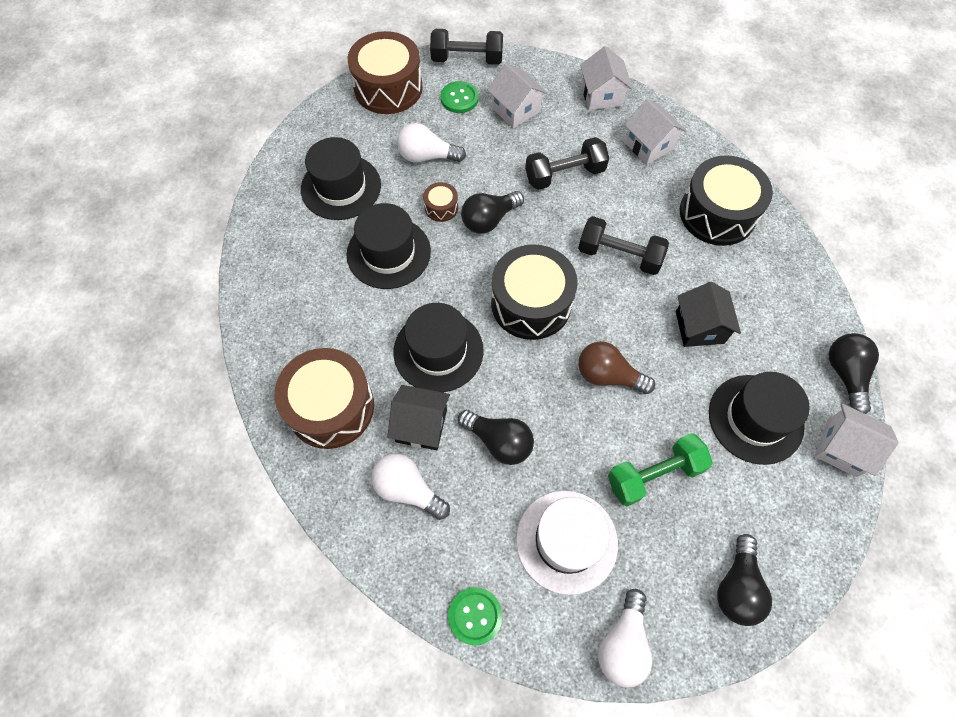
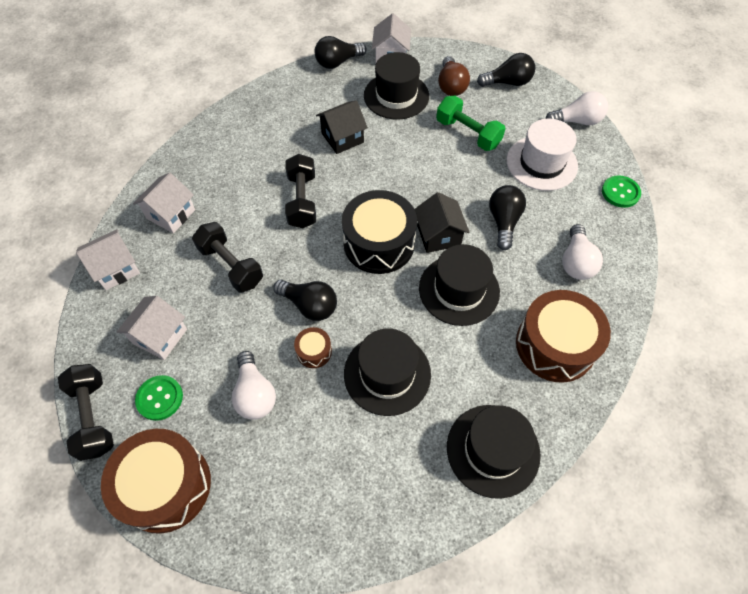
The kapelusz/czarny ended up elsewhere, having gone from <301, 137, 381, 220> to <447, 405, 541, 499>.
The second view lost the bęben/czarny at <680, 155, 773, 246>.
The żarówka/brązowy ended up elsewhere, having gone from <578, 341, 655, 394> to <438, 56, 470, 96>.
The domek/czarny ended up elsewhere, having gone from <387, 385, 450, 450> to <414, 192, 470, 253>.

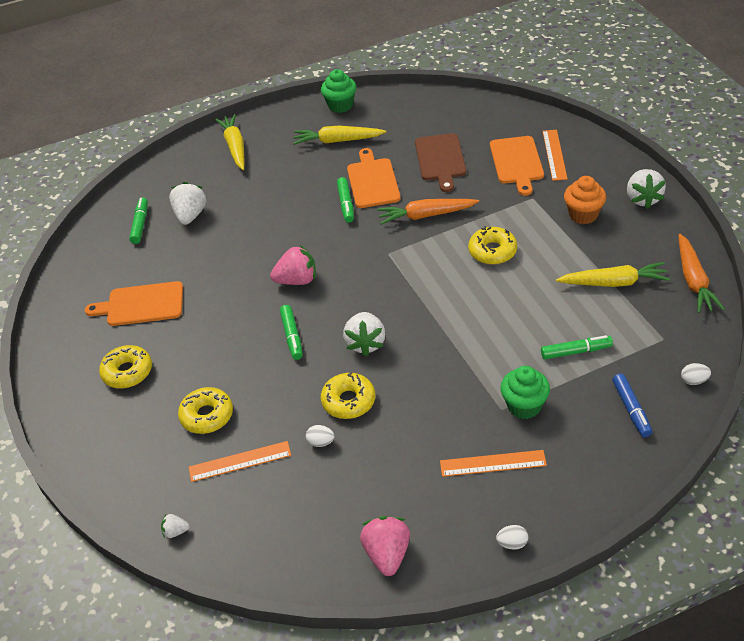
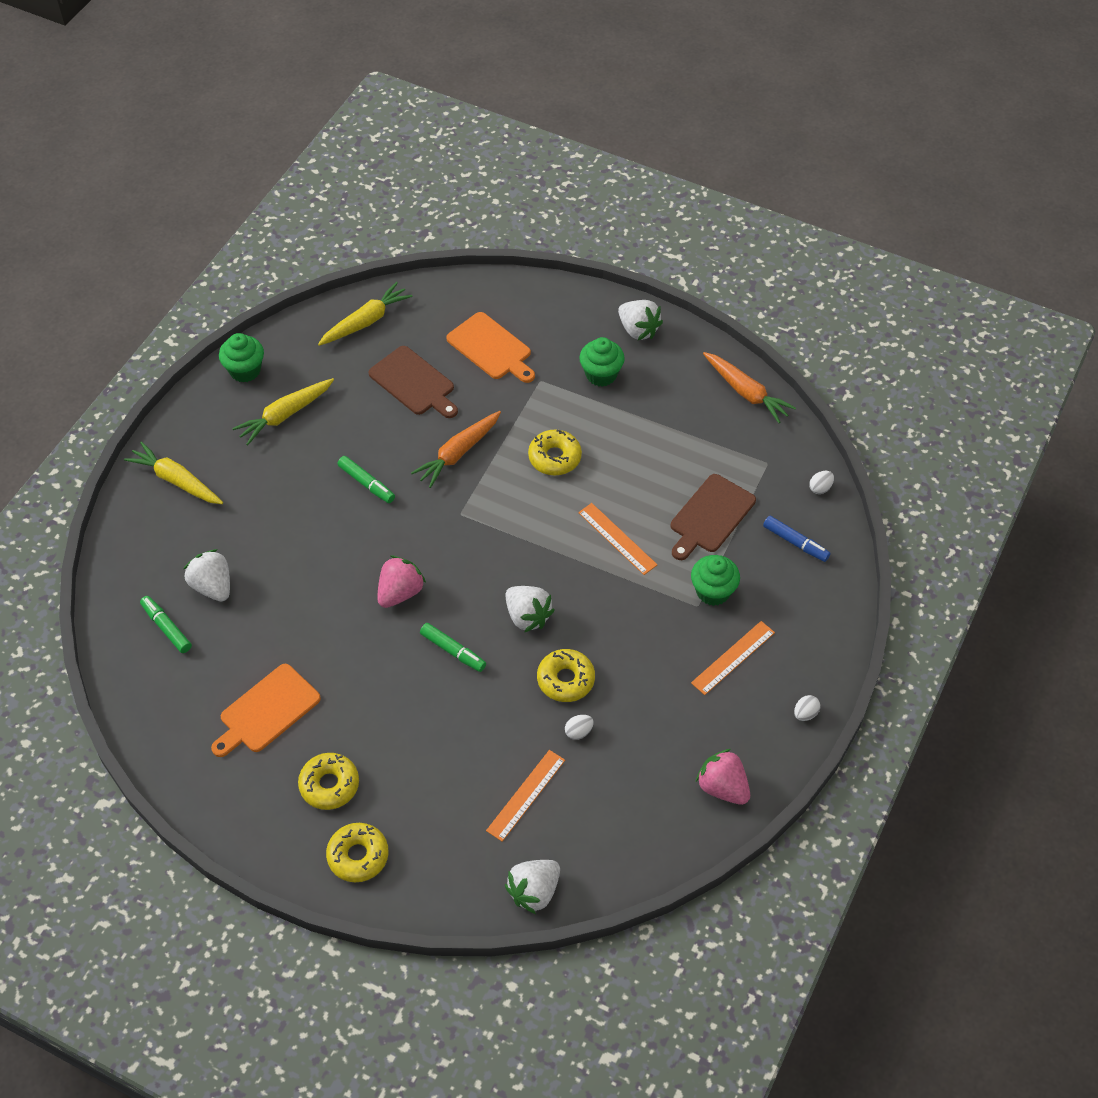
The linijka/pomarańczowy ended up elsewhere, having gone from <542, 130, 568, 181> to <578, 503, 657, 575>.
The second view lost the deska do krojenia/pomarańczowy at <347, 148, 401, 208>.
What was the muffinka/pomarańczowy at <564, 176, 606, 224> turned into the muffinka/zielony at <579, 337, 625, 387>.
The marchewka/żółty ended up elsewhere, having gone from <556, 262, 670, 287> to <318, 282, 413, 346>.
Where the flamaster/zielony stood at <541, 335, 613, 359>, the deska do krojenia/brązowy came to stand at <671, 474, 756, 560>.
The donut/żółty ended up elsewhere, having gone from <178, 387, 233, 434> to <326, 823, 389, 882>.
The size of the truskawka/biały at <161, 514, 190, 538> changed by a factor of 2.03.

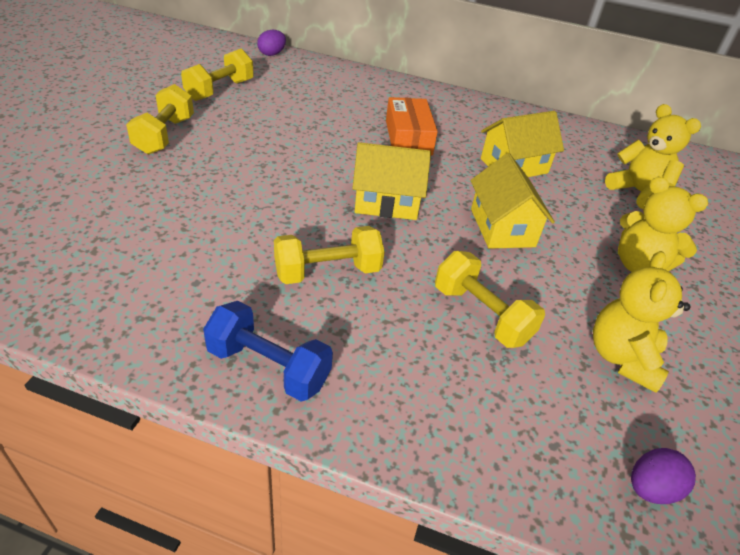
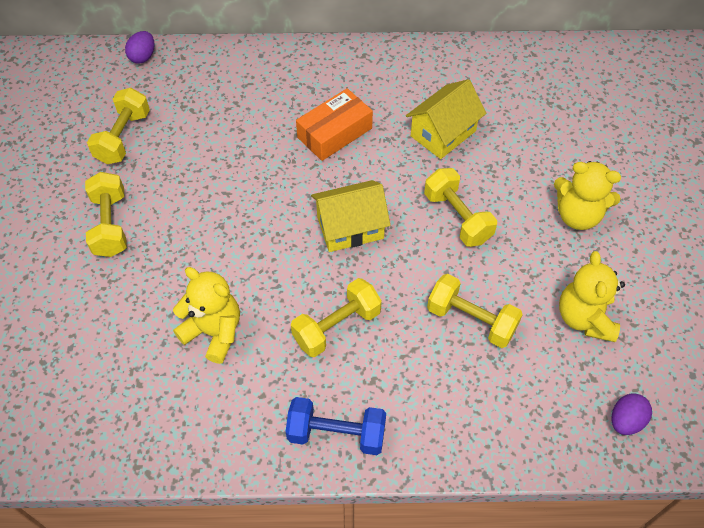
The pudełko/pomarańczowy at <386, 97, 438, 156> ended up facing another way, 75 degrees clockwise from before.
The miś/żółty ended up elsewhere, having gone from <605, 104, 701, 209> to <173, 267, 240, 364>.
Where the domek/żółty stood at <470, 153, 555, 249>, the hantel/żółty came to stand at <424, 168, 497, 247>.

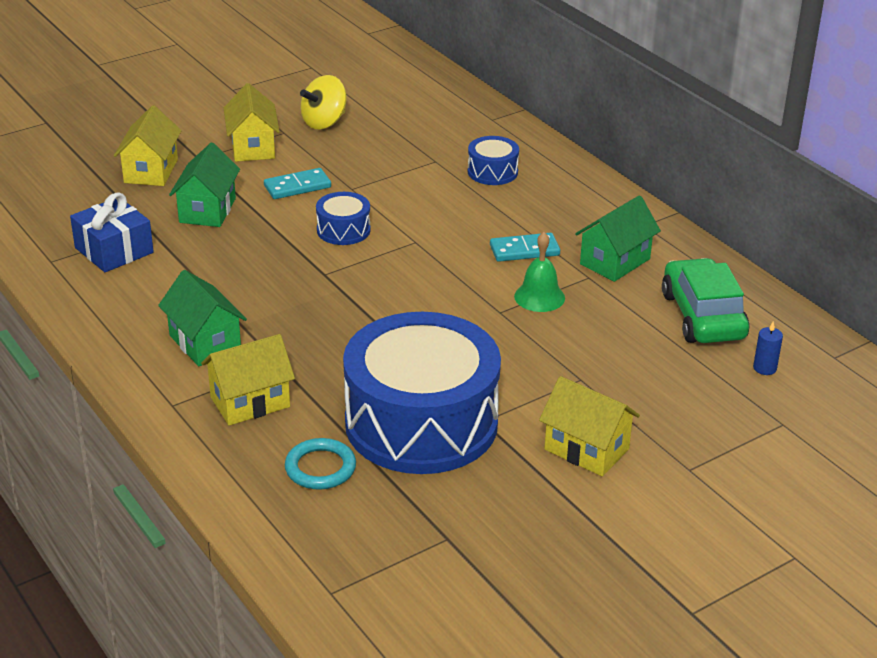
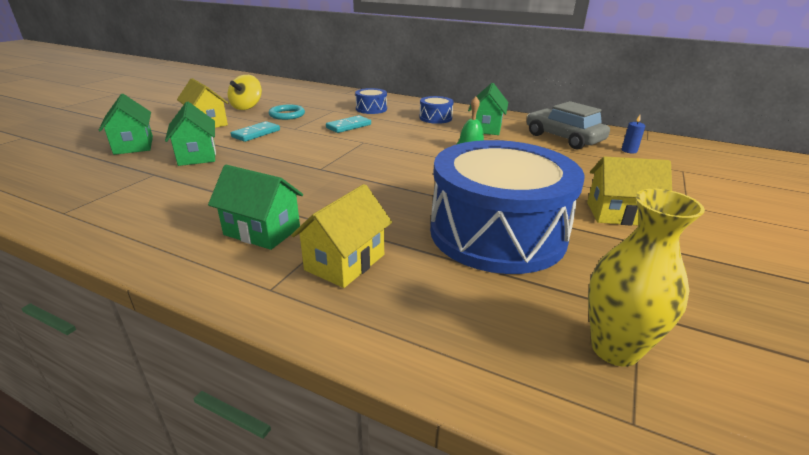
What was the domek/żółty at <114, 105, 182, 186> turned into the domek/zielony at <98, 94, 153, 155>.
The second view lost the prezent/niebieski at <70, 192, 154, 272>.
The bęben/niebieski ended up elsewhere, having gone from <316, 192, 371, 245> to <419, 96, 454, 124>.
The kostka domina/turkusowy ended up elsewhere, having gone from <490, 233, 560, 262> to <326, 115, 371, 133>.
What was the samochód/zielony at <662, 258, 749, 343> turned into the samochód/szary at <527, 101, 610, 149>.
The pierścień/turkusowy ended up elsewhere, having gone from <285, 438, 356, 490> to <269, 105, 305, 120>.
The second view gained the wazon/żółty at <588, 189, 705, 367>.

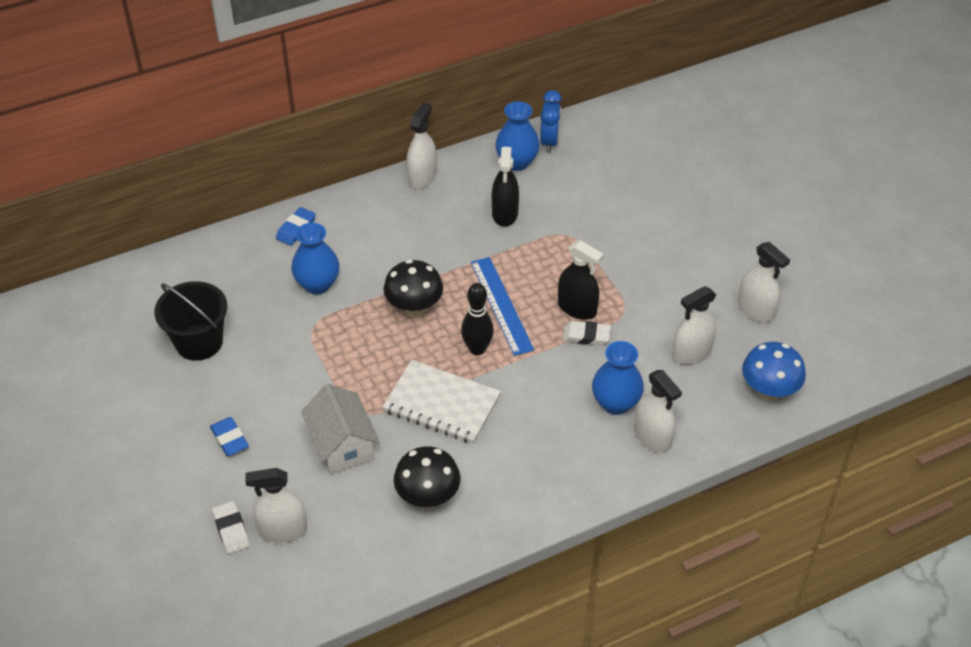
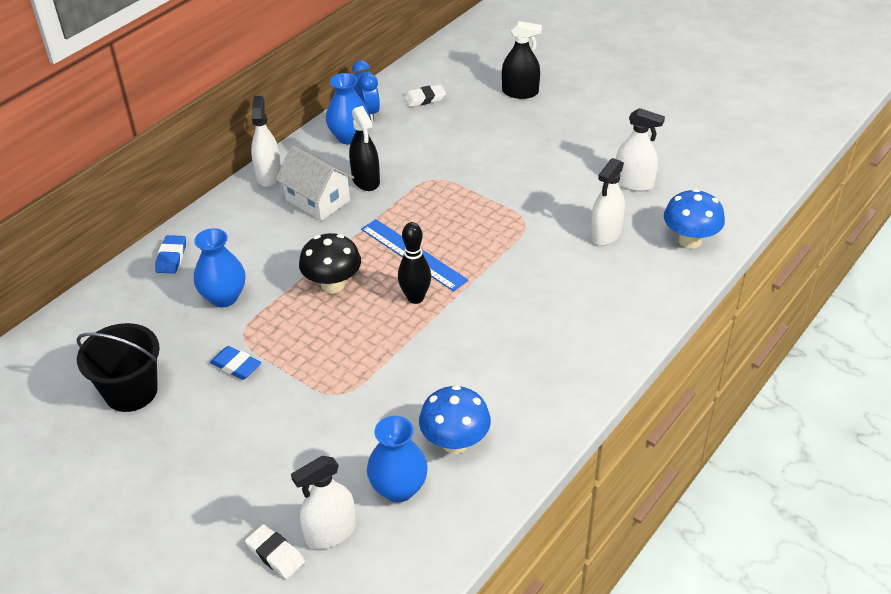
The spryskiwacz/czarny ended up elsewhere, having gone from <558, 240, 604, 320> to <502, 21, 542, 99>.
The gumka do mazania/biały ended up elsewhere, having gone from <562, 321, 611, 345> to <404, 84, 446, 107>.
The wazon/niebieski ended up elsewhere, having gone from <592, 341, 644, 415> to <367, 416, 428, 502>.
The second view lost the zeszyt/biały at <382, 360, 501, 444>.
The second view lost the spryskiwacz/biały at <634, 370, 682, 453>.
The domek/biały ended up elsewhere, having gone from <301, 384, 380, 475> to <276, 145, 354, 221>.
The gumka do mazania/niebieski ended up elsewhere, having gone from <210, 417, 249, 456> to <210, 346, 261, 380>.
What was the grzyb/czarny at <394, 446, 461, 509> turned into the grzyb/niebieski at <419, 385, 491, 454>.

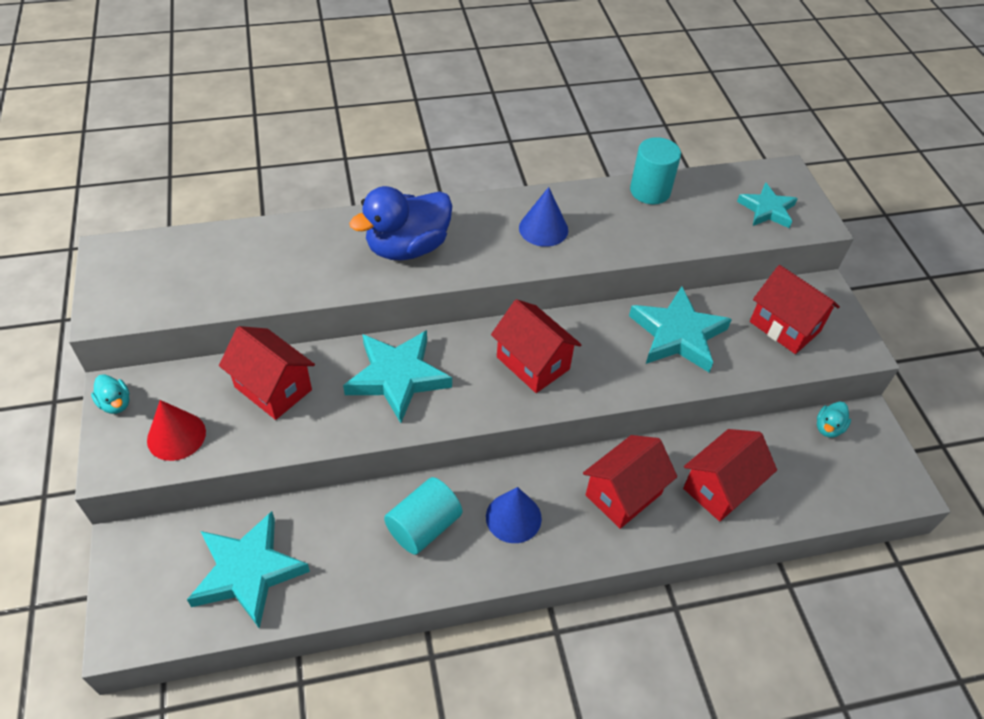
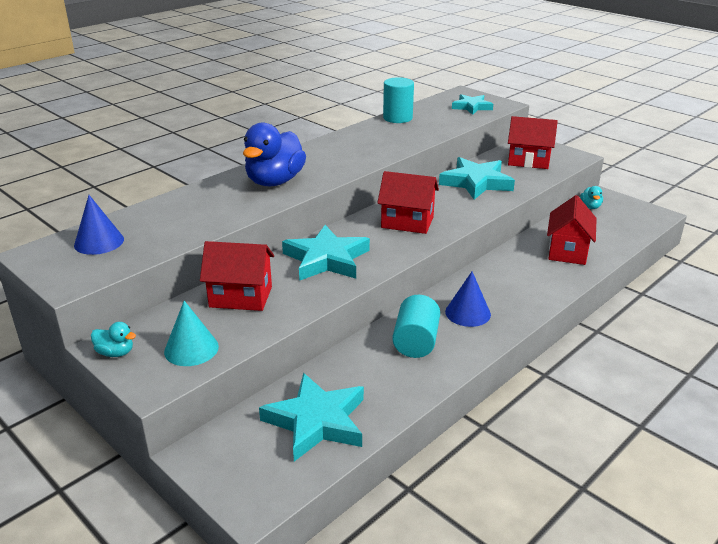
The stożek/niebieski ended up elsewhere, having gone from <519, 187, 568, 247> to <74, 195, 124, 255>.
What was the stożek/czerwony at <147, 400, 206, 461> turned into the stożek/turkusowy at <164, 301, 219, 366>.
The second view lost the domek/czerwony at <583, 435, 677, 529>.

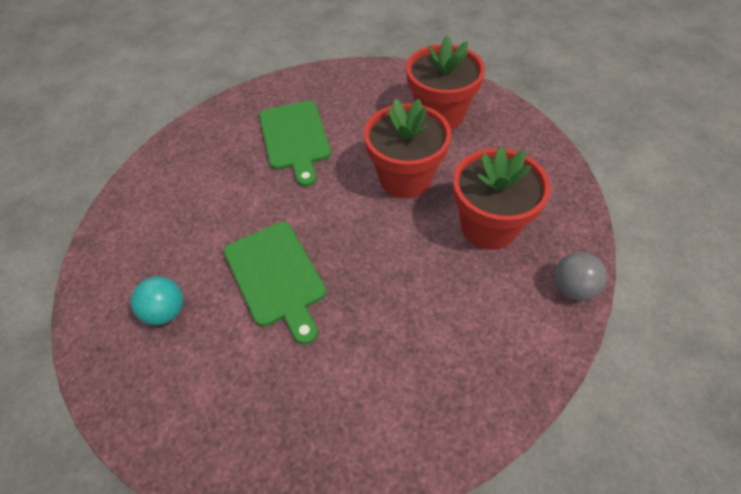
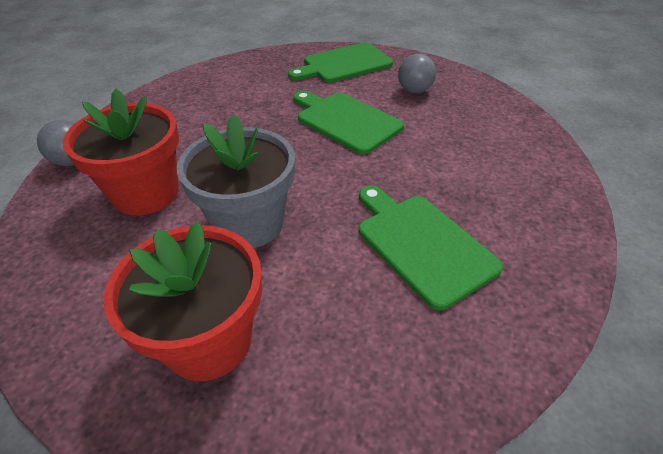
What was the doniczka/czerwony at <364, 99, 451, 198> turned into the doniczka/szary at <177, 114, 295, 248>.
What was the piłka/turkusowy at <130, 276, 183, 325> turned into the piłka/szary at <398, 54, 436, 93>.
The second view gained the deska do krojenia/zielony at <288, 42, 393, 83>.

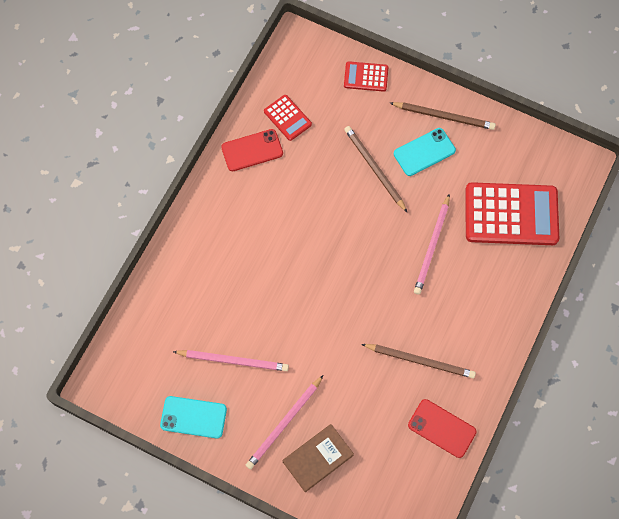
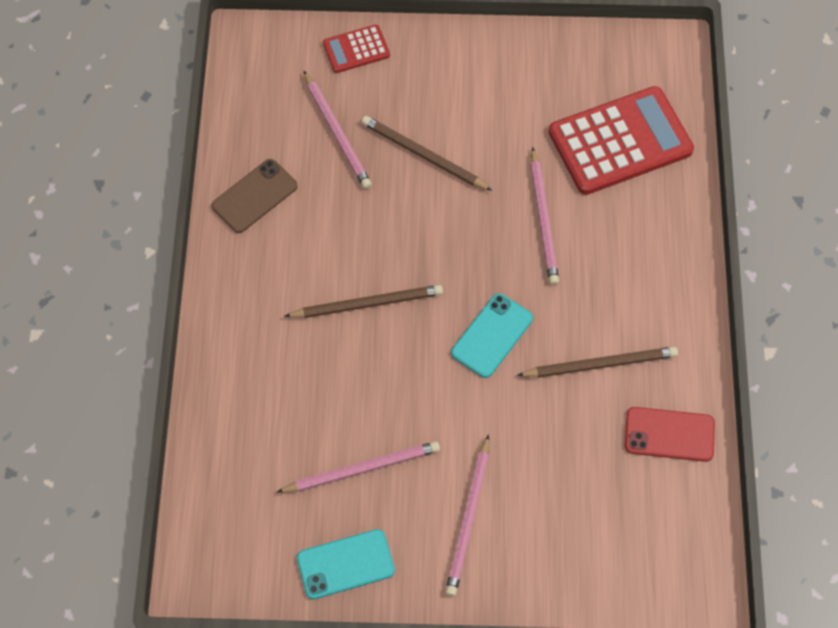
The second view lost the kalkulator/czerwony at <264, 95, 312, 141>.
The ołówek/brązowy ended up elsewhere, having gone from <390, 102, 496, 130> to <284, 285, 443, 318>.
The telefon/turkusowy ended up elsewhere, having gone from <394, 128, 456, 176> to <451, 293, 533, 378>.
What was the telefon/czerwony at <221, 129, 283, 171> turned into the telefon/brązowy at <212, 159, 298, 233>.
The second view lost the książka/brązowy at <283, 424, 354, 492>.
The second view gained the ołówek/różowy at <304, 71, 372, 189>.

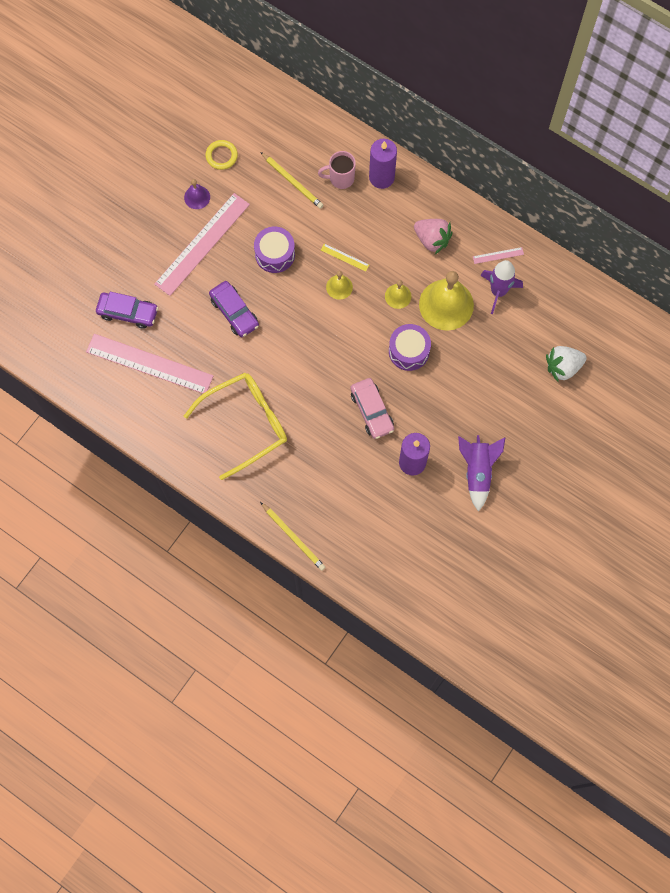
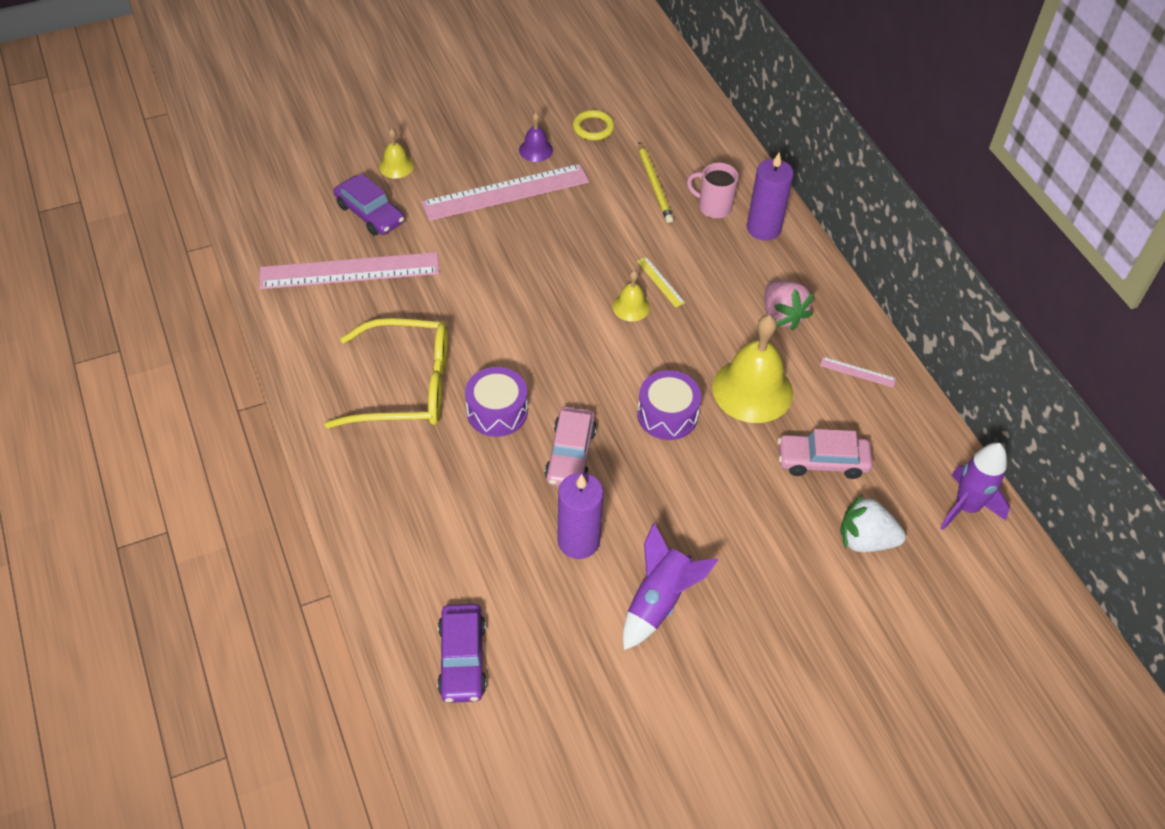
The bęben/fioletowy ended up elsewhere, having gone from <254, 227, 295, 273> to <465, 367, 528, 437>.
The rakieta/fioletowy ended up elsewhere, having gone from <480, 260, 523, 314> to <940, 443, 1010, 530>.
The dzwonek/żółty ended up elsewhere, having gone from <385, 280, 412, 309> to <379, 128, 414, 178>.
The samochód/fioletowy ended up elsewhere, having gone from <209, 281, 259, 337> to <437, 604, 487, 703>.
The linijka/różowy at <86, 334, 213, 393> ended up facing another way, 60 degrees counterclockwise from before.
The second view lost the ołówek/żółty at <260, 502, 325, 571>.
The second view gained the samochód/różowy at <778, 429, 873, 479>.

